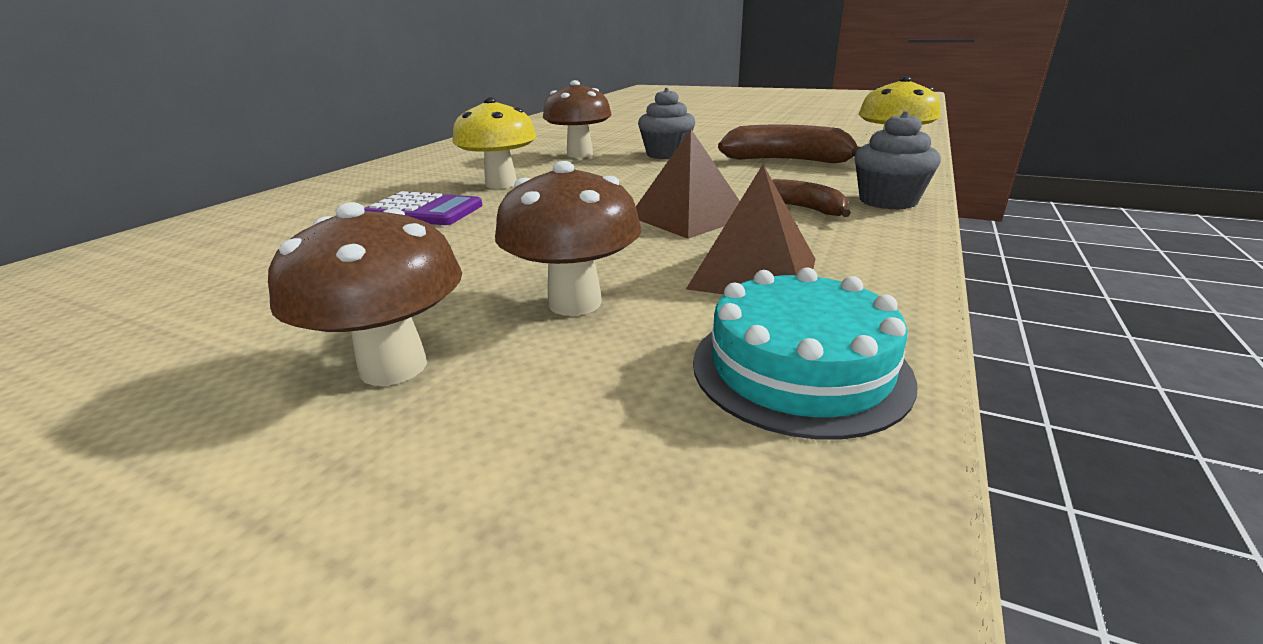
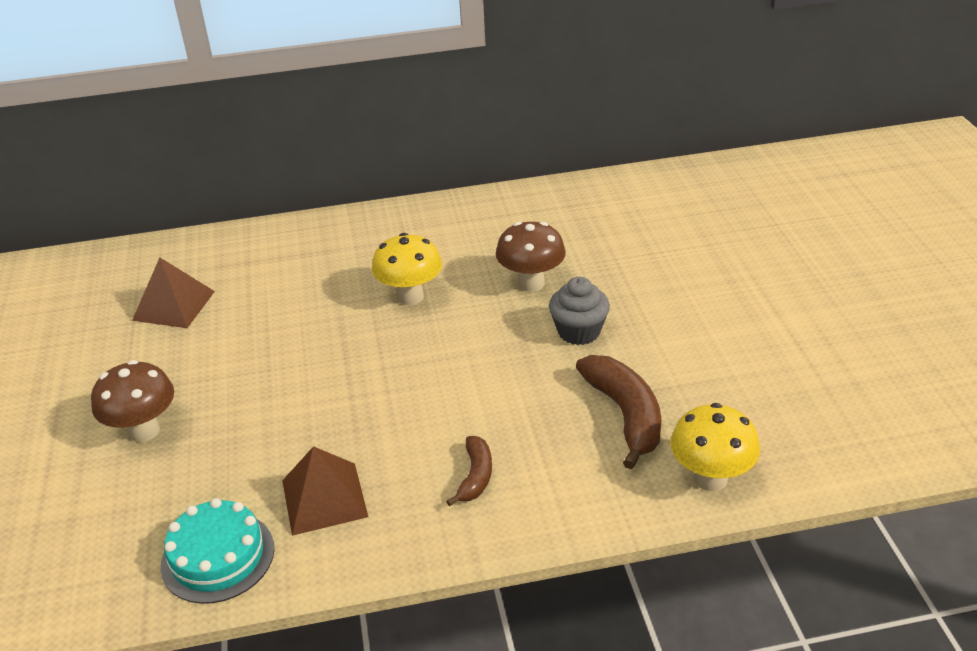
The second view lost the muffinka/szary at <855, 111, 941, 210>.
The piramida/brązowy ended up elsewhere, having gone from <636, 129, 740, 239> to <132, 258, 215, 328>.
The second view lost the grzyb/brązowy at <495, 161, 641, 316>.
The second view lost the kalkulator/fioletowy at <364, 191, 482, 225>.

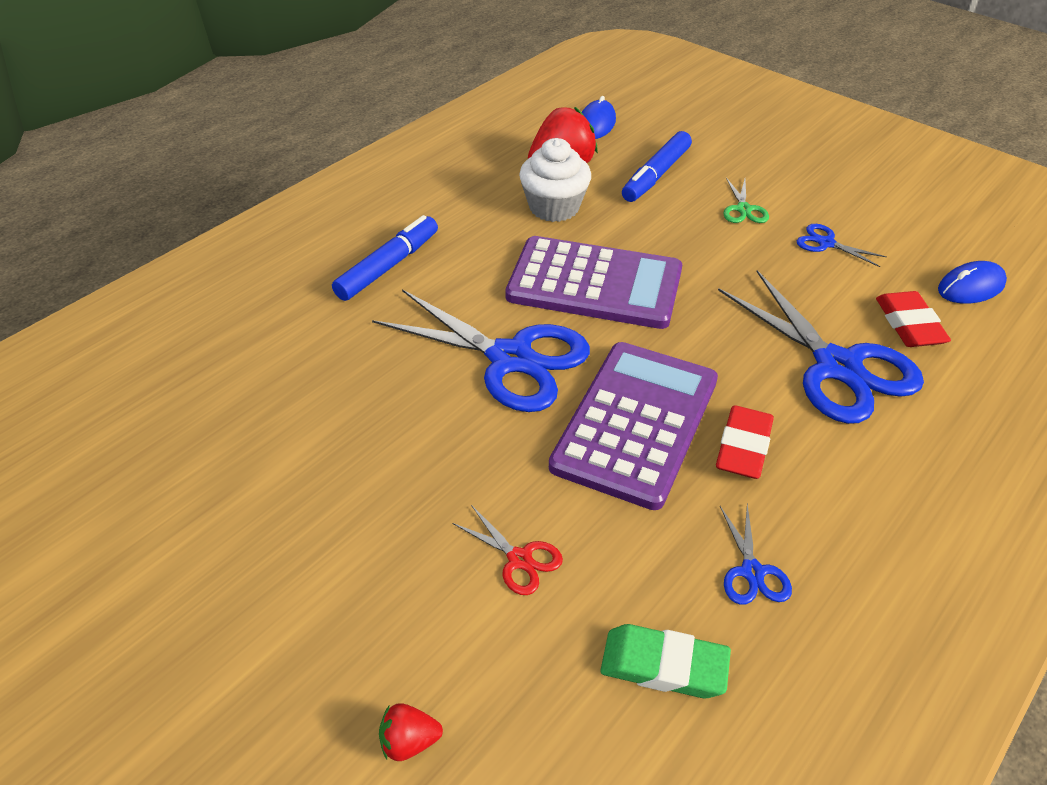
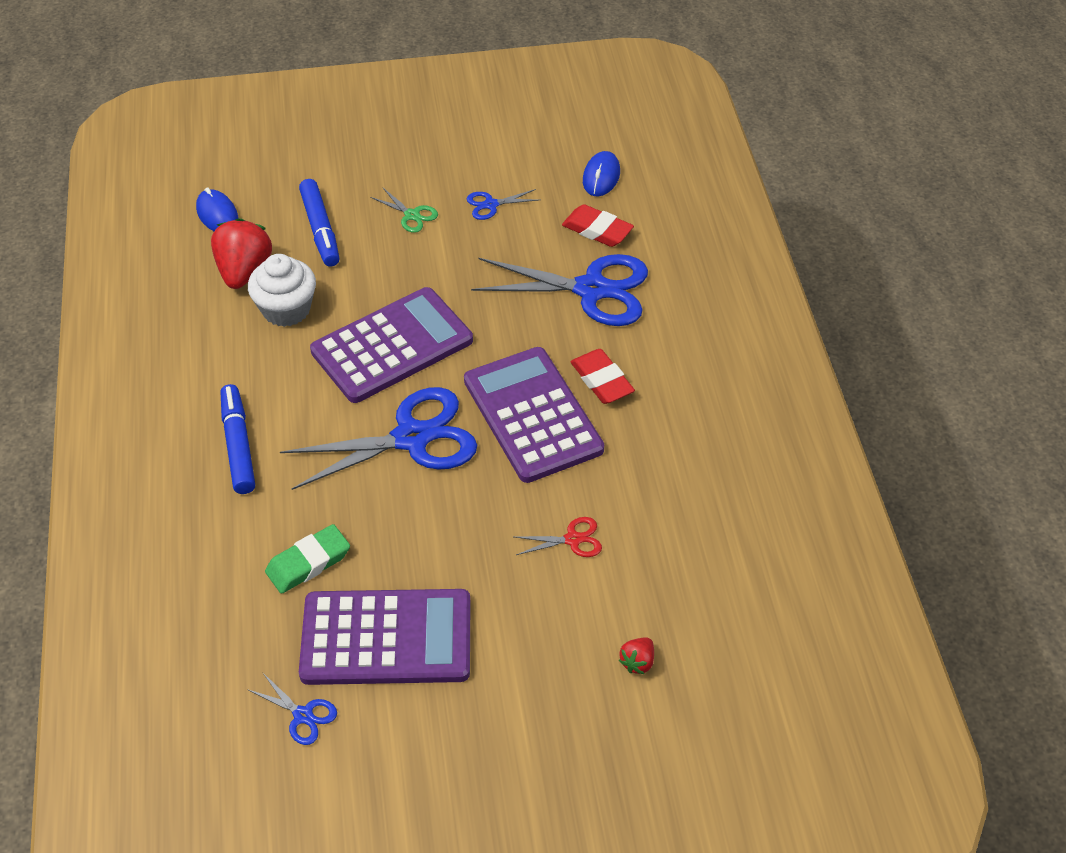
The nożyczki/niebieski ended up elsewhere, having gone from <720, 504, 792, 605> to <247, 672, 337, 745>.
The gumka do mazania/zielony ended up elsewhere, having gone from <600, 624, 731, 698> to <265, 524, 350, 594>.
The second view gained the kalkulator/fioletowy at <299, 589, 471, 685>.

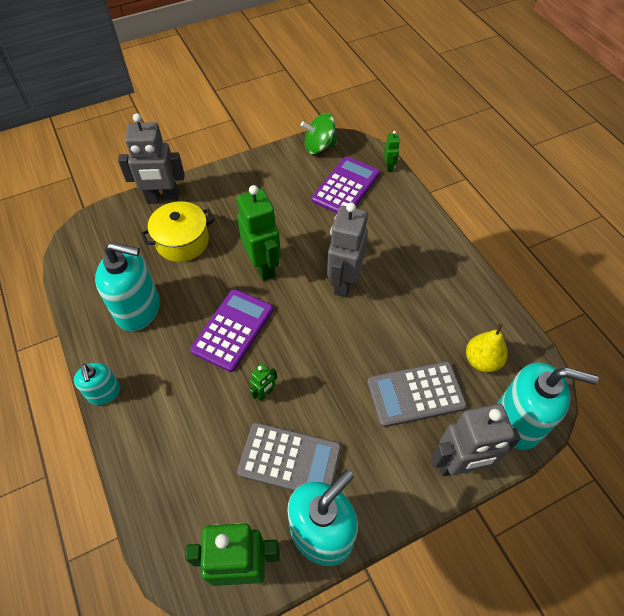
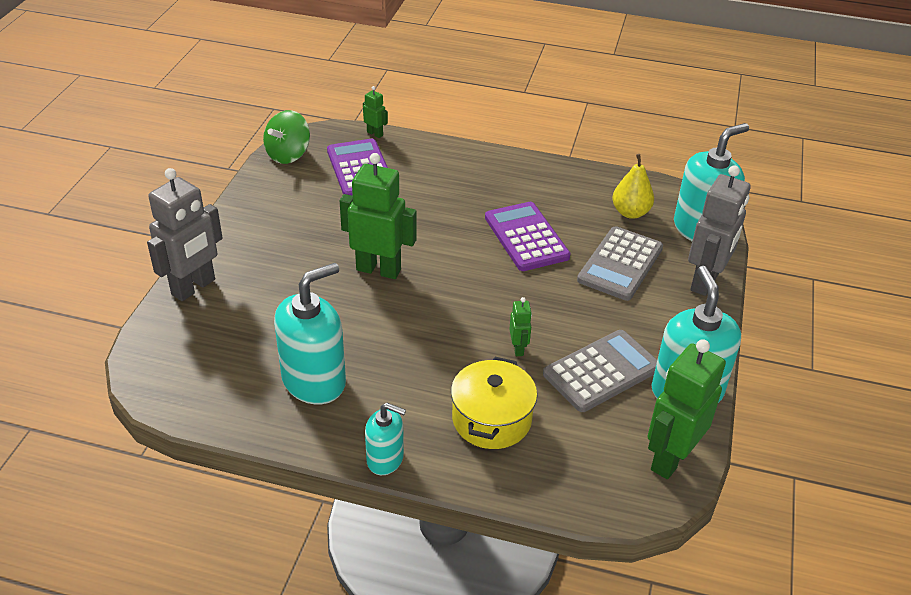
The garnek/żółty ended up elsewhere, having gone from <141, 201, 215, 262> to <451, 357, 537, 449>.
The second view lost the robot/szary at <327, 203, 368, 297>.
The kalkulator/fioletowy ended up elsewhere, having gone from <190, 289, 273, 372> to <485, 202, 571, 271>.

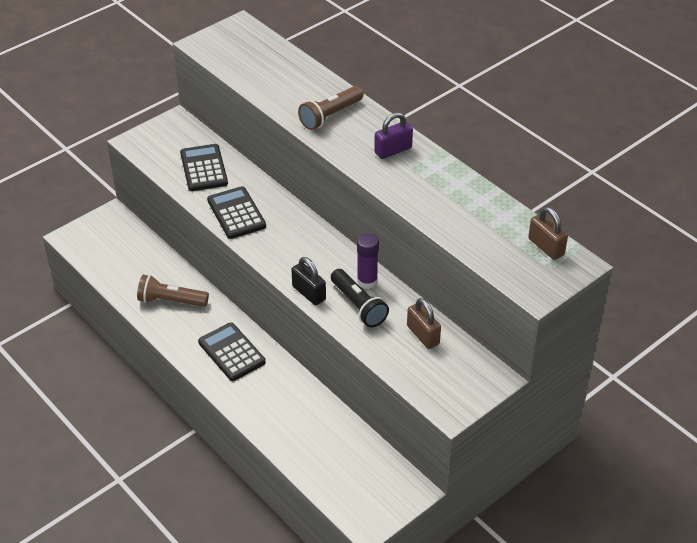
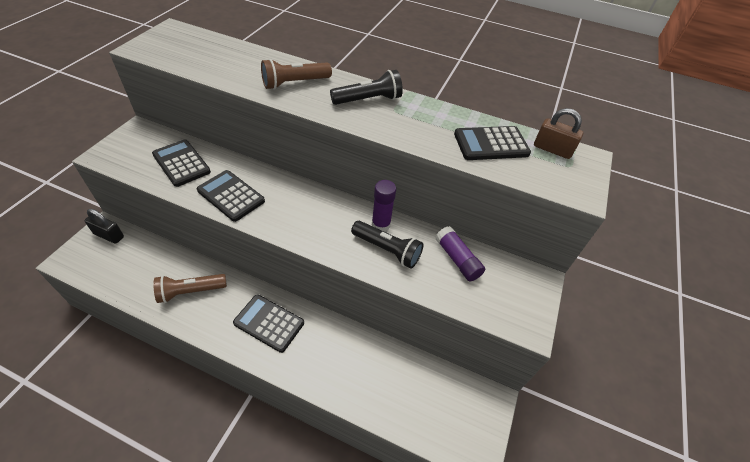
The latarka/brązowy at <298, 86, 363, 130> ended up facing another way, 45 degrees clockwise from before.
Where the kłódka/fioletowy stood at <374, 112, 413, 159>, the latarka/czarny came to stand at <330, 70, 403, 105>.
The kłódka/czarny ended up elsewhere, having gone from <291, 257, 326, 305> to <84, 209, 124, 244>.
Where the kłódka/brązowy stood at <407, 298, 441, 349>, the klej w sztyfcie/fioletowy came to stand at <435, 226, 485, 281>.
The second view gained the kalkulator/czarny at <454, 126, 531, 160>.

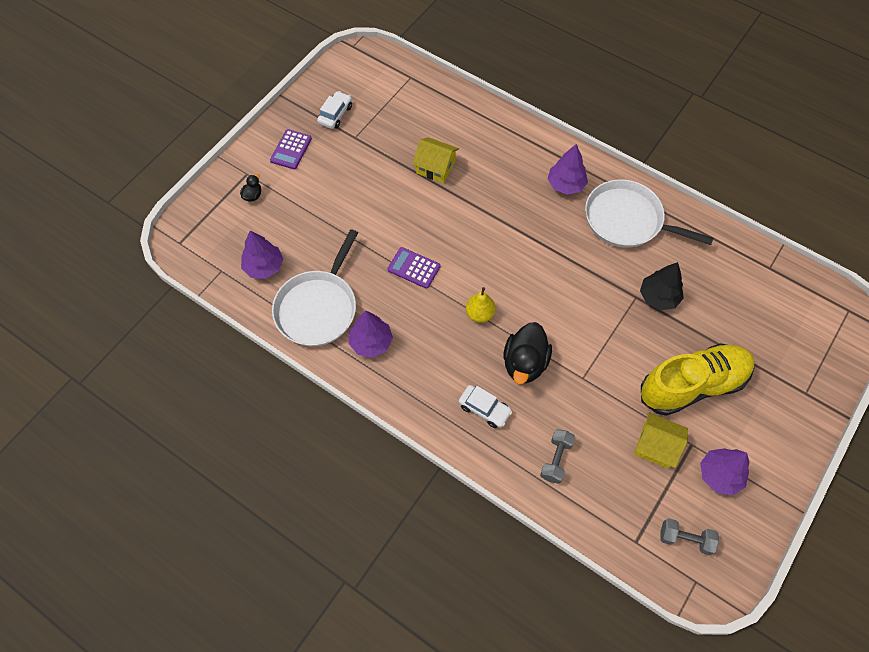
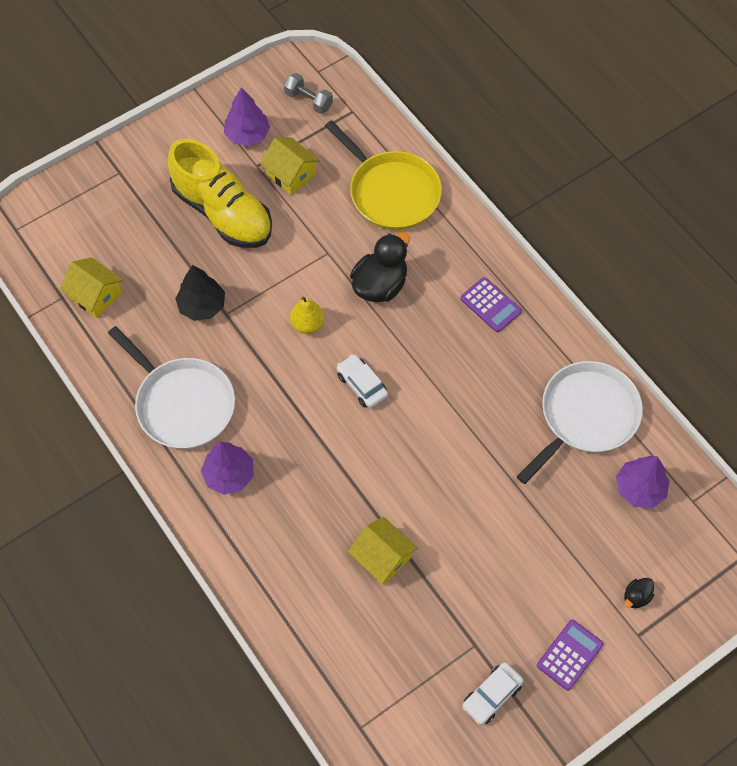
The kalkulator/fioletowy ended up elsewhere, having gone from <387, 247, 440, 289> to <460, 277, 522, 332>.
The gruszka/żółty ended up elsewhere, having gone from <466, 287, 496, 323> to <290, 297, 324, 334>.
The second view lost the drzewko/fioletowy at <349, 311, 393, 358>.
The but/żółty at <641, 343, 755, 416> ended up facing another way, 135 degrees counterclockwise from before.
The samochód/biały ended up elsewhere, having gone from <459, 385, 512, 428> to <337, 354, 388, 408>.
Where the hantel/szary stood at <540, 429, 575, 484>, the patelnia/żółty came to stand at <325, 120, 442, 230>.
The second view gained the domek/żółty at <60, 257, 123, 318>.

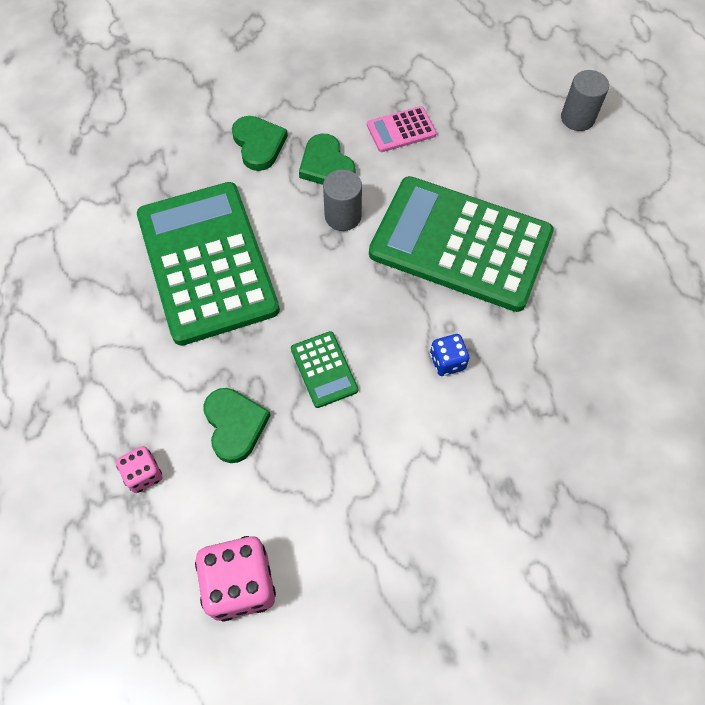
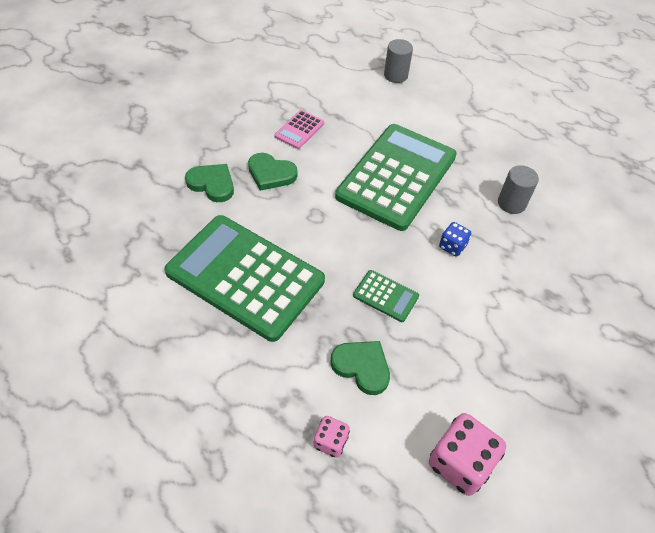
The walec/szary ended up elsewhere, having gone from <323, 169, 362, 231> to <498, 165, 539, 214>.
The kalkulator/zielony at <369, 176, 554, 312> ended up facing another way, 135 degrees clockwise from before.

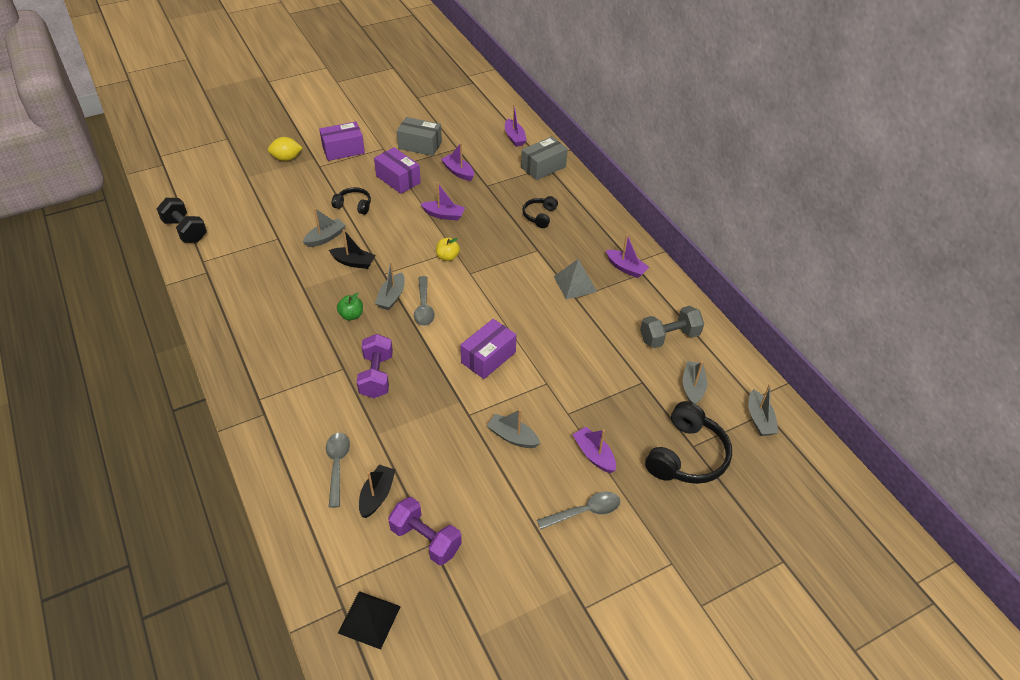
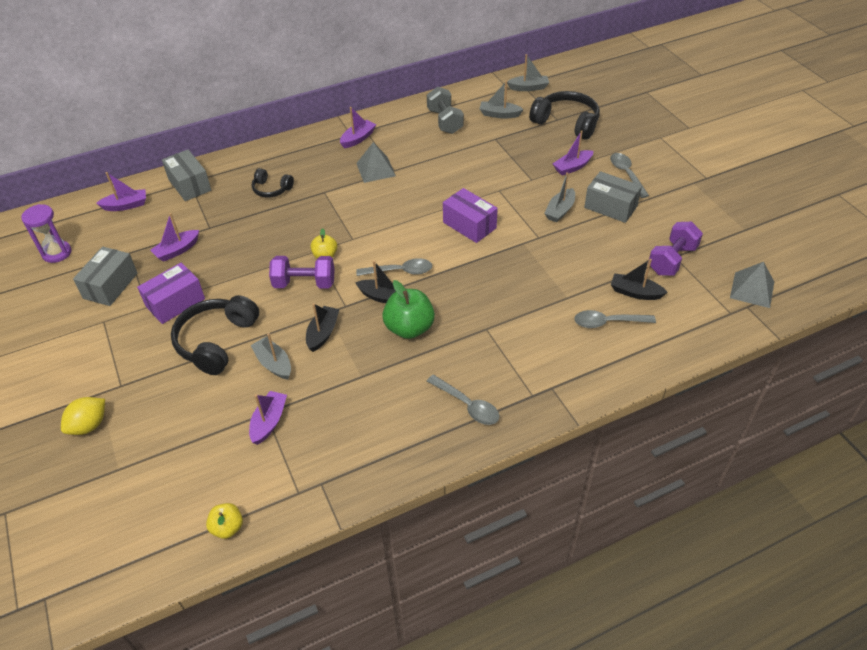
The second view lost the pudełko/fioletowy at <319, 122, 365, 161>.
The cytryna/żółty at <268, 137, 303, 161> ended up facing another way, 45 degrees clockwise from before.
The łódka/fioletowy ended up elsewhere, having gone from <421, 182, 465, 221> to <249, 391, 287, 445>.
The size of the słuchawki/czarny at <332, 187, 371, 215> changed by a factor of 1.79.
Where the hantel/czarny stood at <157, 198, 207, 243>, the jabłko/żółty came to stand at <206, 503, 243, 539>.
What was the łódka/szary at <375, 261, 405, 310> turned into the łódka/czarny at <355, 261, 406, 303>.
The size of the jabłko/zielony at <337, 293, 363, 320> changed by a factor of 1.76.
The hantel/fioletowy ended up elsewhere, having gone from <357, 334, 393, 398> to <269, 256, 335, 288>.
What was the piramida/czarny at <338, 591, 401, 650> turned into the piramida/szary at <730, 262, 774, 308>.
The second view gained the pudełko/szary at <584, 171, 642, 223>.
The second view gained the klepsydra/fioletowy at <21, 204, 71, 263>.
The second view gained the łyżka/szary at <427, 375, 499, 425>.

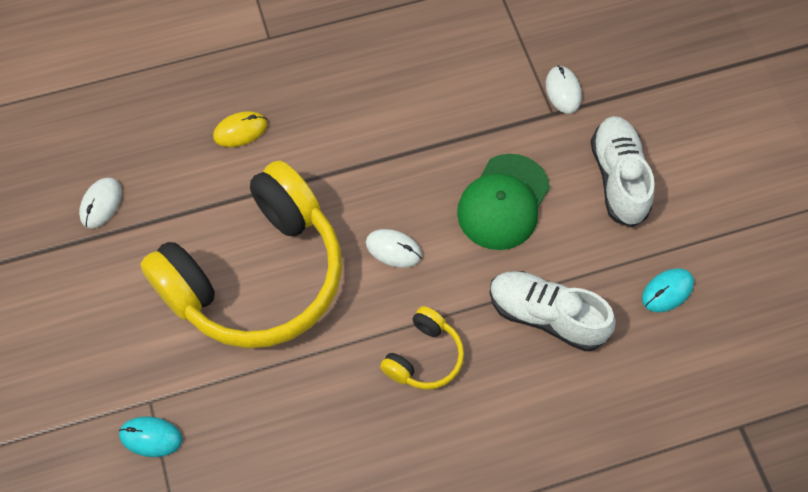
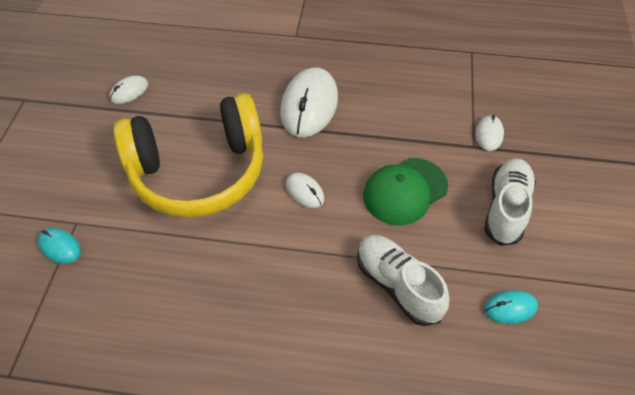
The second view lost the myszka/żółty at <213, 111, 268, 147>.
The second view lost the słuchawki/żółty at <380, 306, 464, 390>.
The second view gained the myszka/biały at <280, 67, 338, 137>.

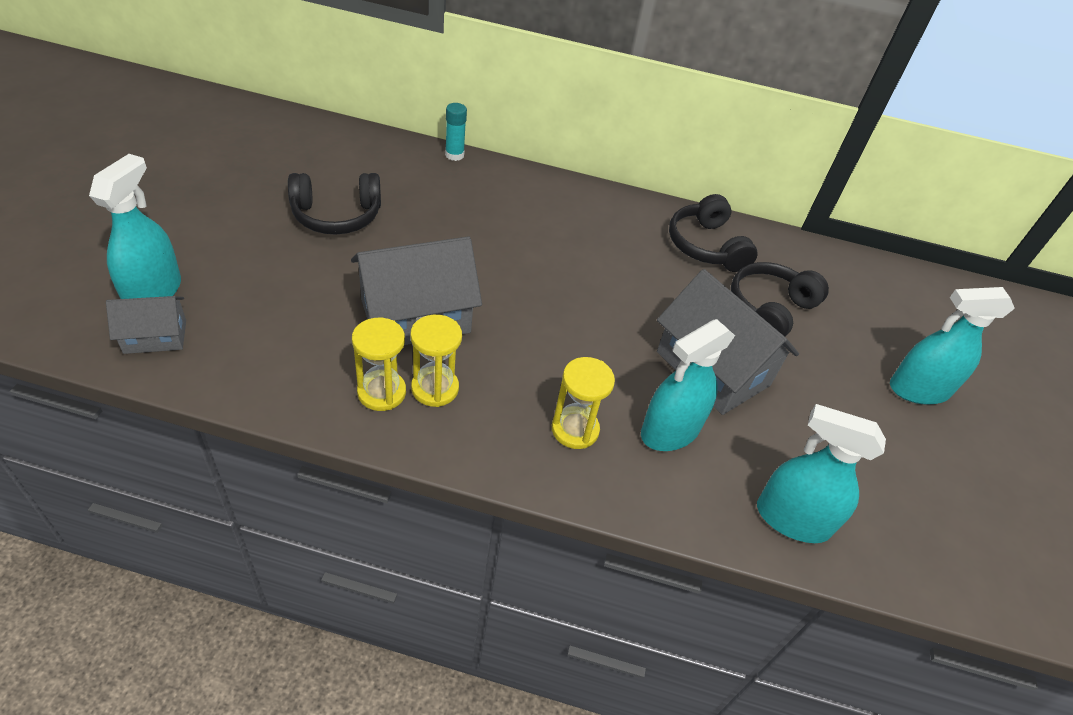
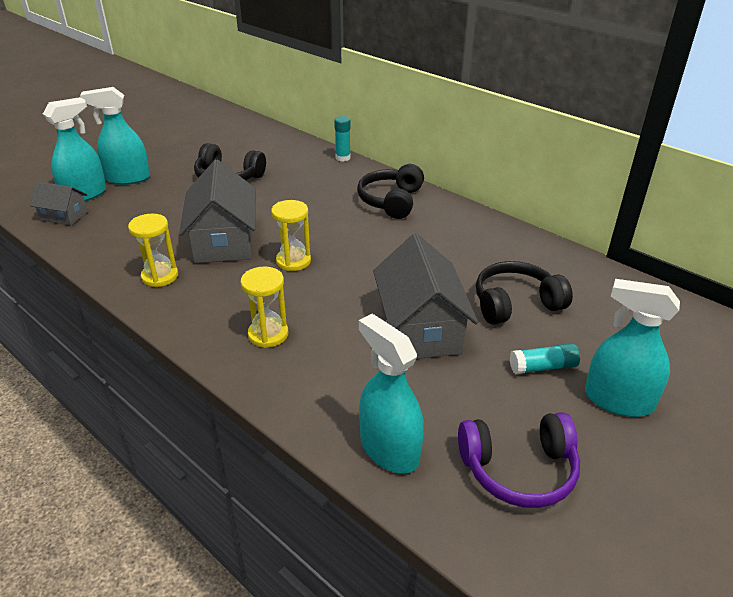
The słuchawki/czarny ended up elsewhere, having gone from <669, 194, 757, 272> to <357, 164, 424, 219>.
The domek/szary at <351, 236, 482, 345> ended up facing another way, 75 degrees clockwise from before.
The klepsydra/żółty ended up elsewhere, having gone from <410, 314, 462, 407> to <271, 200, 311, 271>.
The spryskiwacz/turkusowy ended up elsewhere, having gone from <641, 319, 735, 451> to <80, 87, 150, 185>.
The second view gained the klej w sztyfcie/turkusowy at <510, 343, 580, 374>.
The second view gained the słuchawki/fioletowy at <458, 412, 580, 508>.

